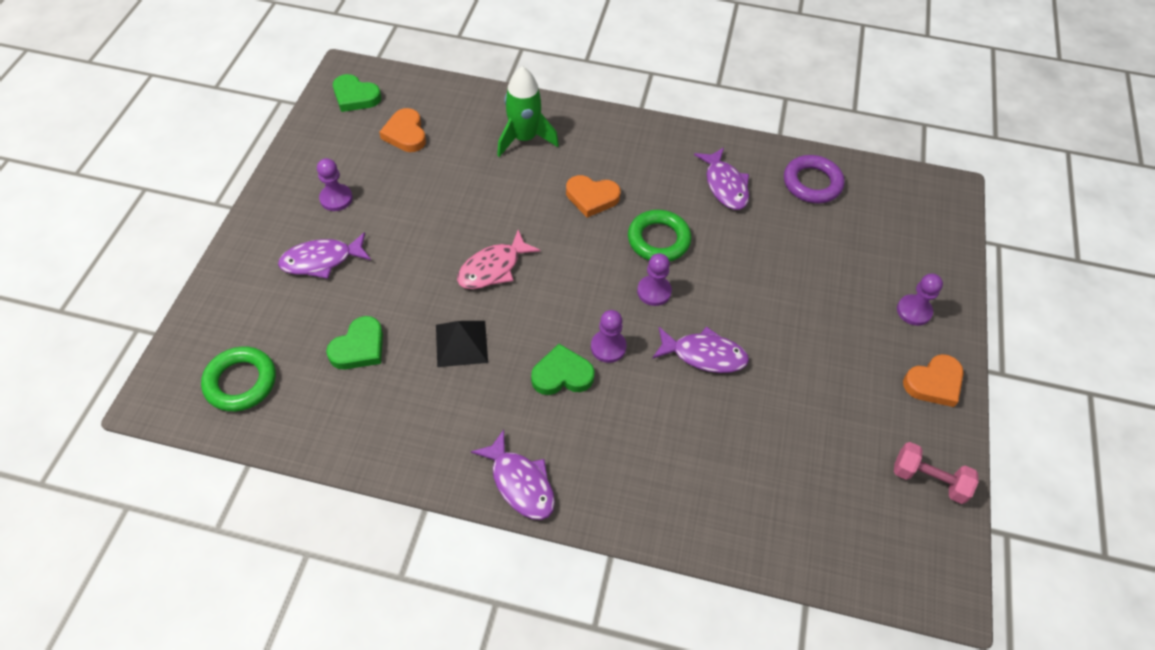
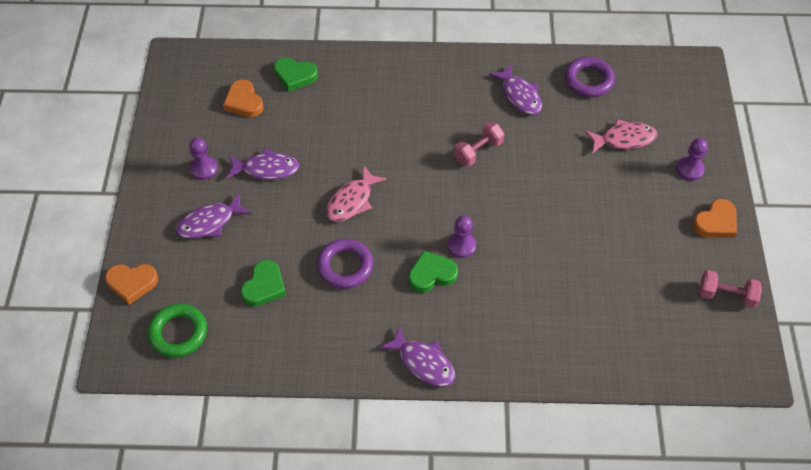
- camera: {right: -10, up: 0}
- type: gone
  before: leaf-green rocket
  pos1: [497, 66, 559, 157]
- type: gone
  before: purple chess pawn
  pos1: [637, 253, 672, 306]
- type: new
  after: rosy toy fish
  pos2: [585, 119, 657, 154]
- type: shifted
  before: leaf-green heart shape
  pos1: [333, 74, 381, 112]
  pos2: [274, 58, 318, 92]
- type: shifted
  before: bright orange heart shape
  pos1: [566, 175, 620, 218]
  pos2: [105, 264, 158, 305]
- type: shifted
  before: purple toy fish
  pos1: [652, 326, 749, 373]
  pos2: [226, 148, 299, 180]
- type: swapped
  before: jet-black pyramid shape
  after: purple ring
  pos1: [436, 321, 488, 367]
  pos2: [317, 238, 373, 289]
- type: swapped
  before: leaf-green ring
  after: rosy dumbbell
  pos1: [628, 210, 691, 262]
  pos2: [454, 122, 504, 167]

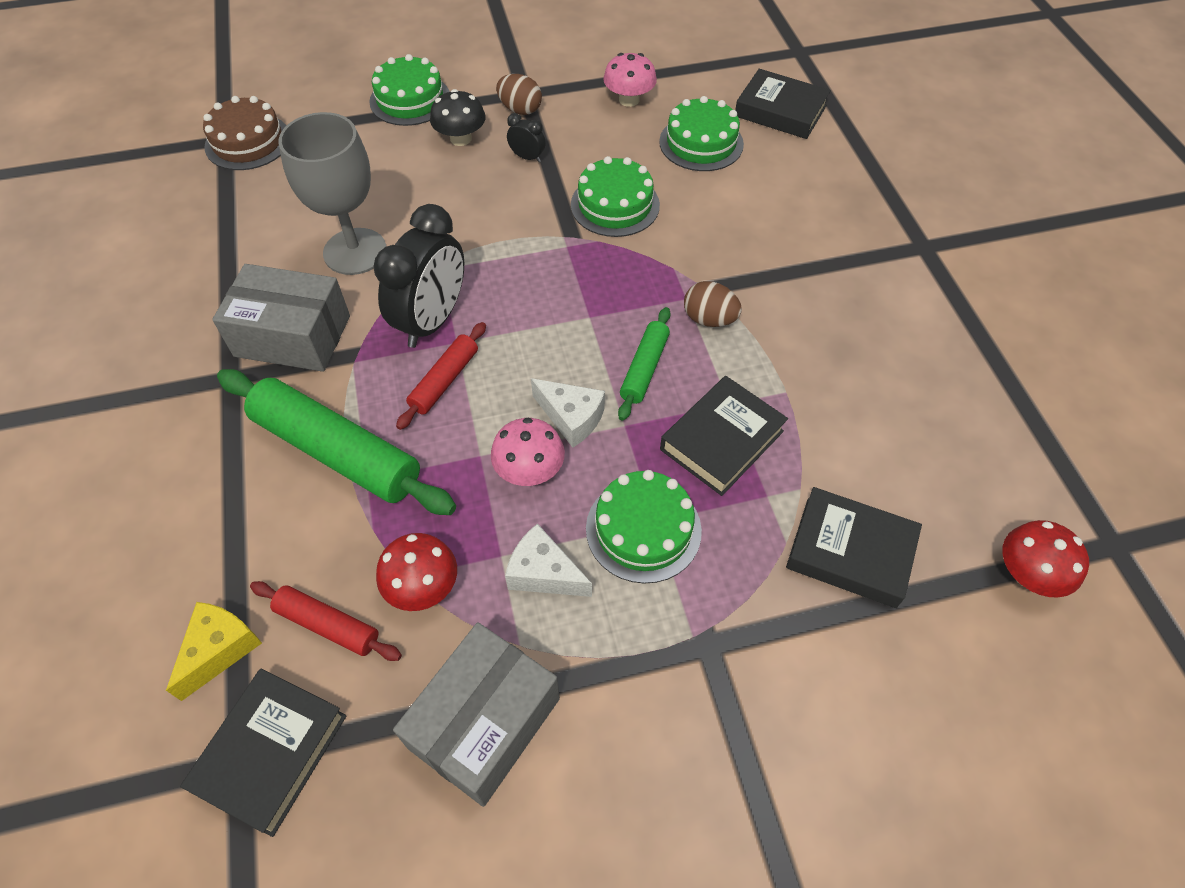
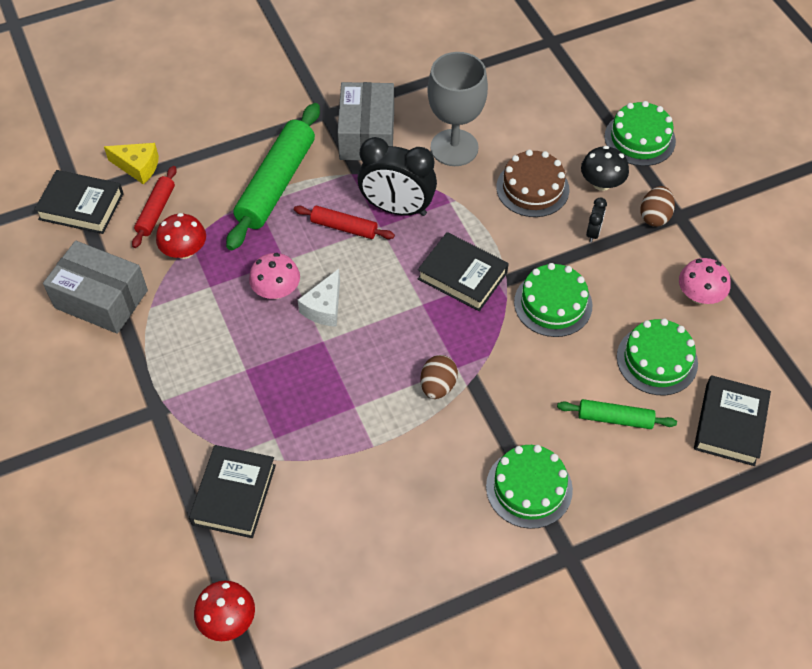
- camera: {right: 80, up: 0}
- type: gone
  before: pure white piece of cheese
  pos1: [505, 523, 592, 597]
- type: shifted
  before: russet cake
  pos1: [203, 96, 287, 170]
  pos2: [496, 150, 569, 217]
- type: shifted
  before: leaf-green cake
  pos1: [586, 470, 702, 584]
  pos2: [486, 445, 573, 529]
- type: shifted
  before: leaf-green pastry roller
  pos1: [618, 307, 671, 421]
  pos2: [557, 399, 677, 429]
- type: shifted
  before: jet-black book
  pos1: [660, 376, 788, 496]
  pos2: [418, 232, 509, 311]

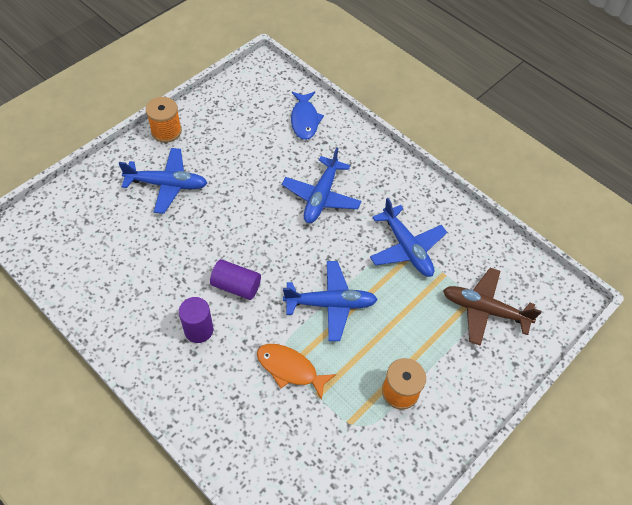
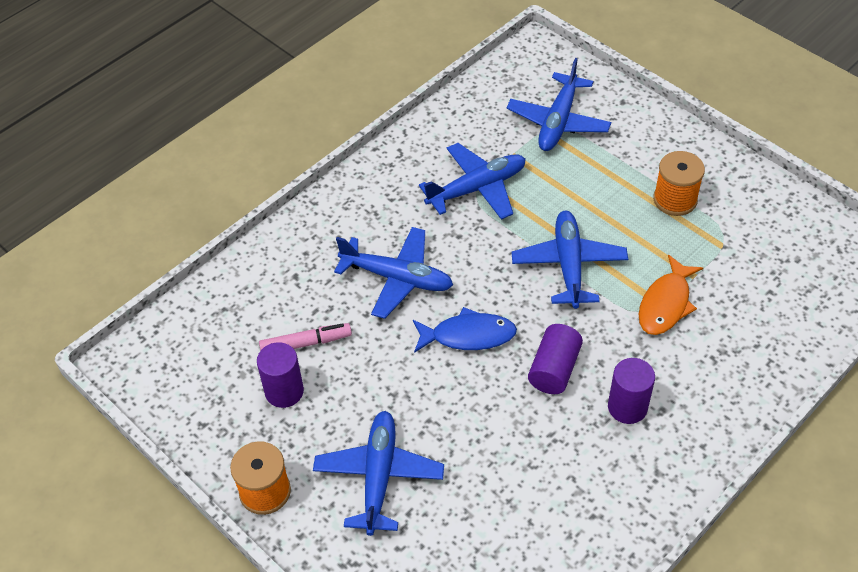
- camera: {right: -85, up: -5}
- type: new
  after: purple solid cylinder
  pos2: [257, 342, 304, 408]
- type: new
  after: rosy felt pen
  pos2: [259, 323, 352, 351]
- type: shifted
  before: blue toy fish
  pos1: [291, 92, 324, 140]
  pos2: [413, 307, 517, 353]
- type: repainted
  before: russet toy plane
  after: blue toy plane
  pos1: [443, 268, 542, 346]
  pos2: [507, 58, 611, 151]

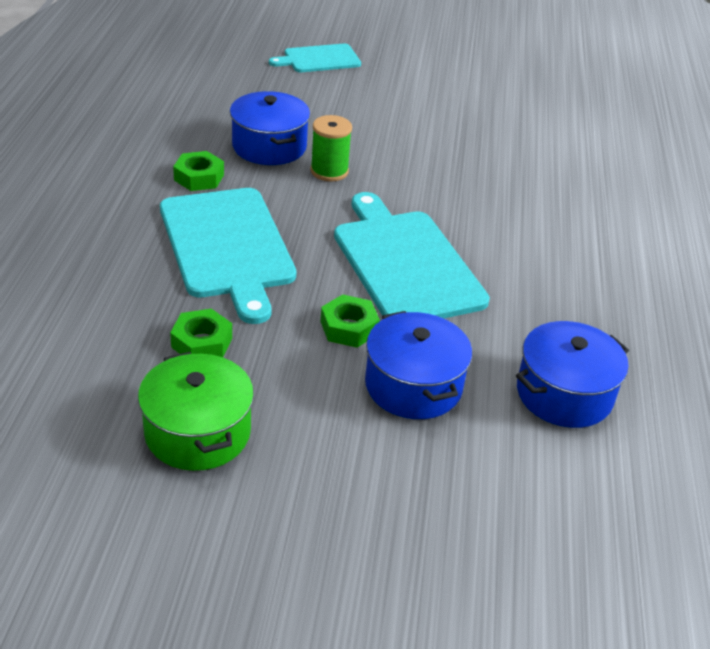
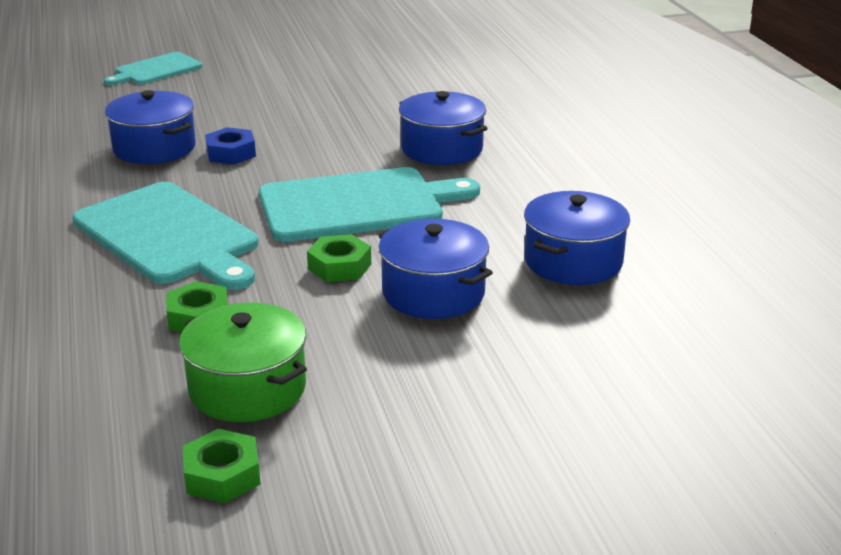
- camera: {right: -20, up: -10}
- type: new
  after: blue pot
  pos2: [399, 91, 488, 165]
- type: shifted
  before: leaf-green nut
  pos1: [173, 151, 224, 191]
  pos2: [183, 429, 261, 503]
- type: swapped
  before: leaf-green spool
  after: blue nut
  pos1: [311, 115, 352, 181]
  pos2: [205, 127, 256, 165]
- type: rotated
  before: teal chopping board
  pos1: [334, 192, 490, 318]
  pos2: [259, 167, 480, 242]
  turn: 120

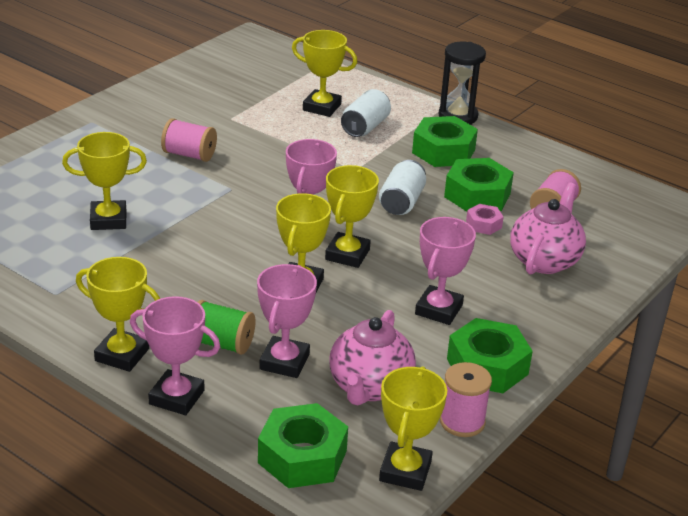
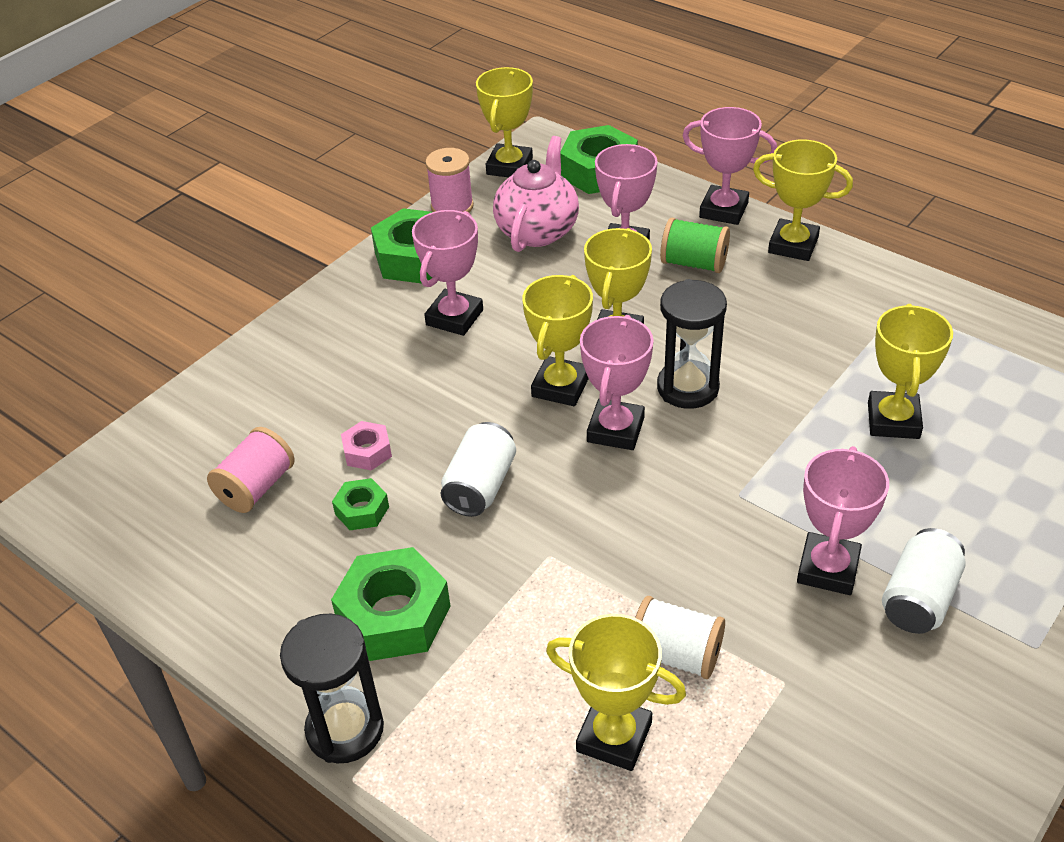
- camera: {right: -175, up: 10}
- type: gone
  before: rosy tea pot
  pos1: [510, 182, 586, 275]
- type: new
  after: pure white spool
  pos2: [635, 596, 725, 679]
- type: new
  after: jet-black hourglass
  pos2: [657, 279, 727, 409]
- type: shifted
  before: pure white tin
  pos1: [341, 89, 391, 137]
  pos2: [882, 528, 966, 634]
- type: swapped
  before: rosy spool
  after: rosy prize cup
  pos1: [161, 118, 217, 162]
  pos2: [797, 446, 889, 595]
- type: rotated
  before: bright yellow prize cup
  pos1: [62, 132, 147, 230]
  pos2: [868, 304, 953, 439]
  turn: -75
- type: scaled
  before: leaf-green nut
  pos1: [444, 158, 514, 212]
  pos2: [332, 478, 389, 530]
  scale: 0.52

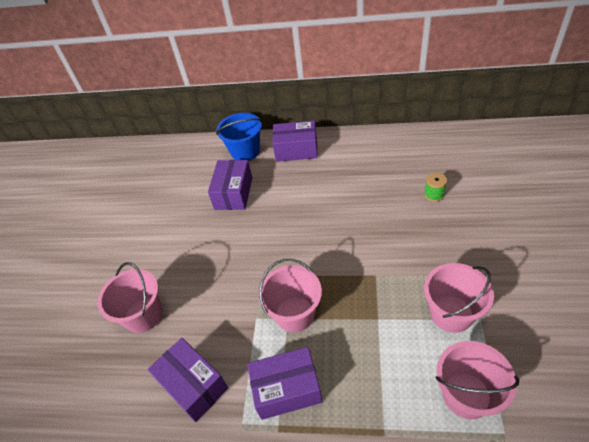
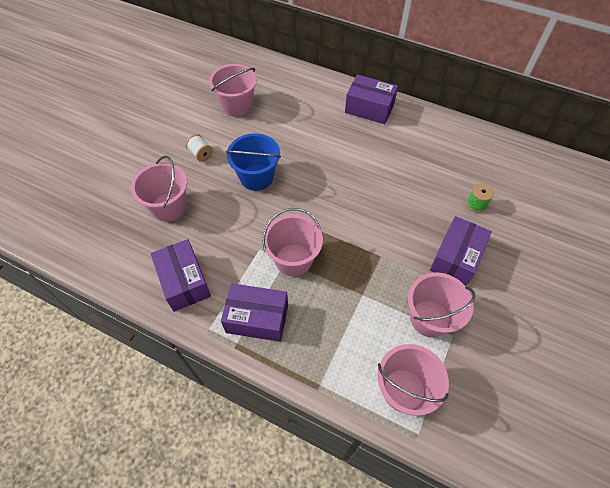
- camera: {right: 15, up: 10}
- type: new
  after: pure white spool
  pos2: [186, 134, 213, 162]
- type: new
  after: rosy pail
  pos2: [209, 64, 257, 117]
- type: shifted
  before: purple parcel
  pos1: [208, 160, 252, 210]
  pos2: [430, 216, 492, 286]
- type: shifted
  before: blue pail
  pos1: [216, 113, 262, 161]
  pos2: [225, 133, 281, 191]

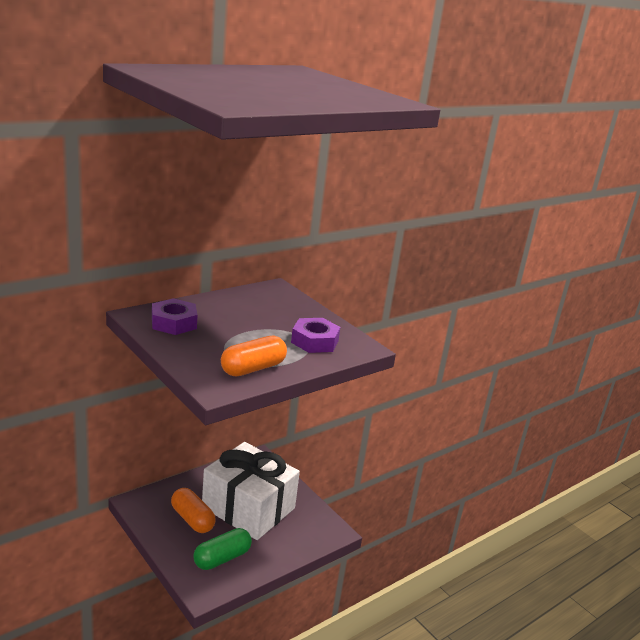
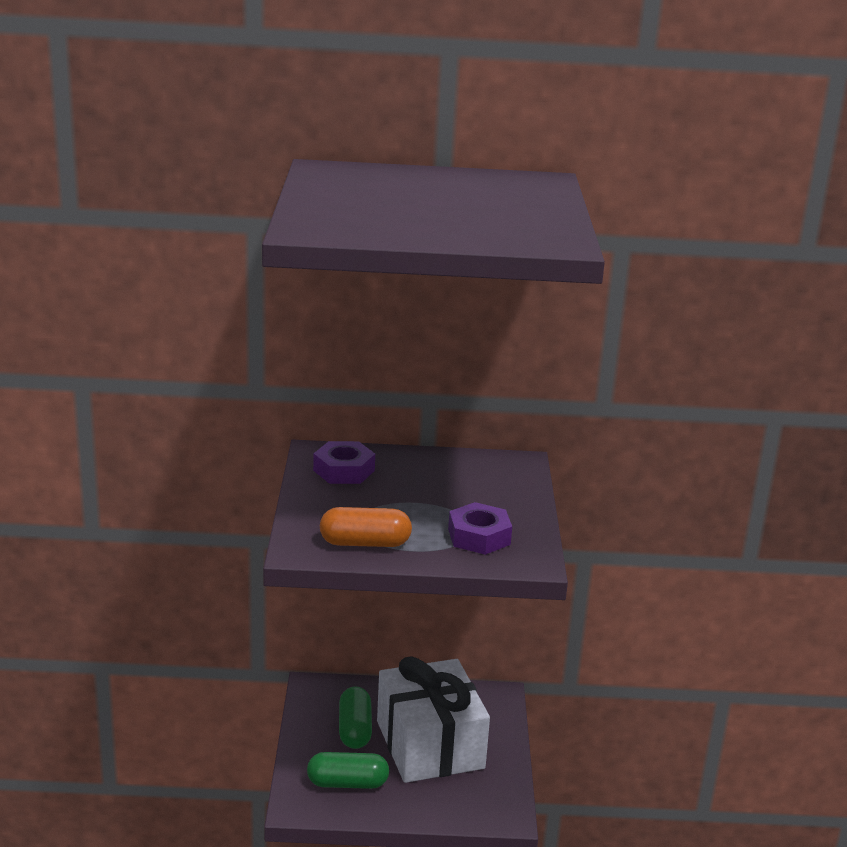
- camera: {right: 40, up: 0}
- type: repainted
  before: bright orange pill shape
  after: leaf-green pill shape
  pos1: [171, 488, 216, 533]
  pos2: [339, 686, 372, 749]

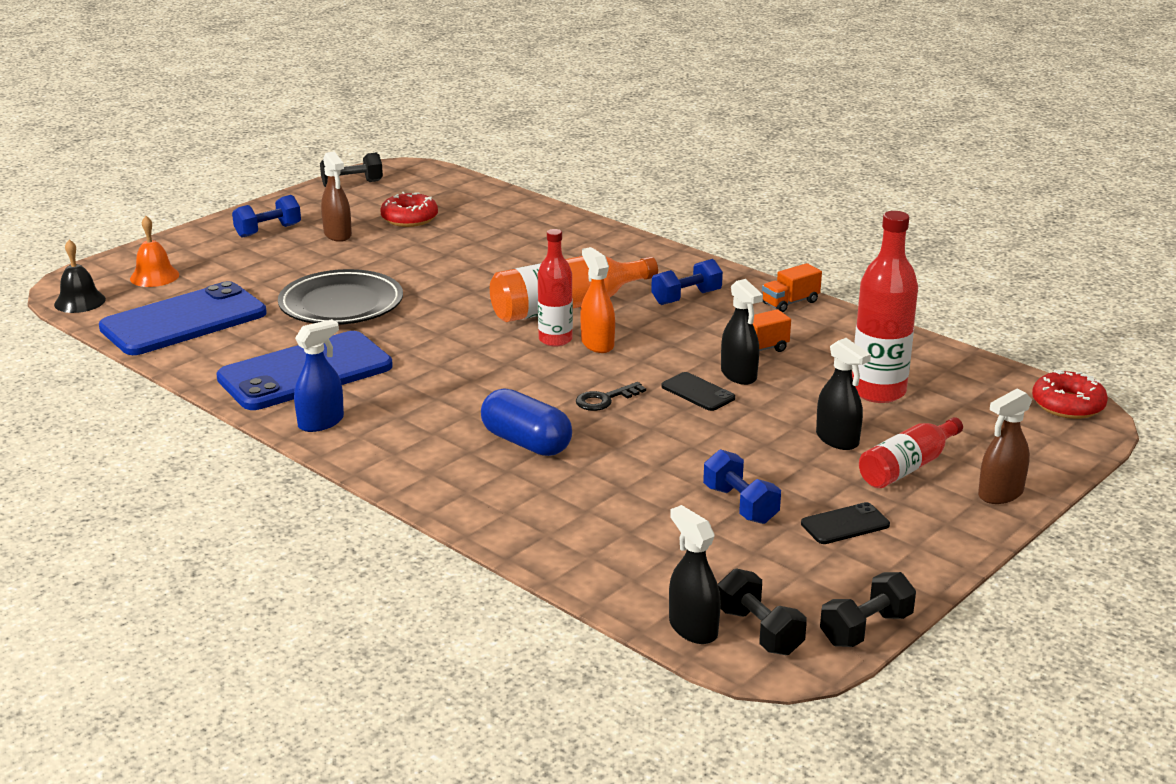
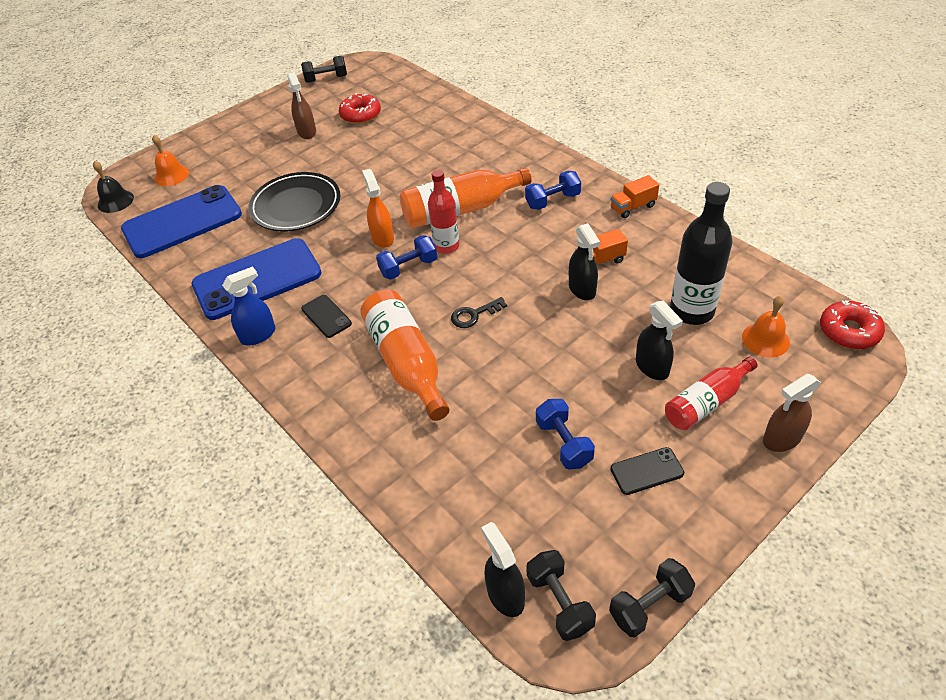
- camera: {right: 10, up: 20}
- type: new
  after: bright orange bell
  pos2: [742, 296, 790, 357]
- type: shifted
  before: blue dumbbell
  pos1: [232, 195, 301, 238]
  pos2: [376, 235, 437, 280]
- type: shifted
  before: bright orange spray bottle
  pos1: [580, 247, 615, 353]
  pos2: [362, 169, 394, 248]
- type: shifted
  before: jet-black phone
  pos1: [661, 372, 735, 411]
  pos2: [301, 295, 352, 338]
- type: swapped
  before: blue pill shape
  after: bright orange drink bottle
  pos1: [481, 388, 572, 456]
  pos2: [360, 290, 449, 421]
- type: repainted
  before: crimson drink bottle
  after: jet-black drink bottle
  pos1: [852, 211, 918, 403]
  pos2: [670, 182, 732, 325]

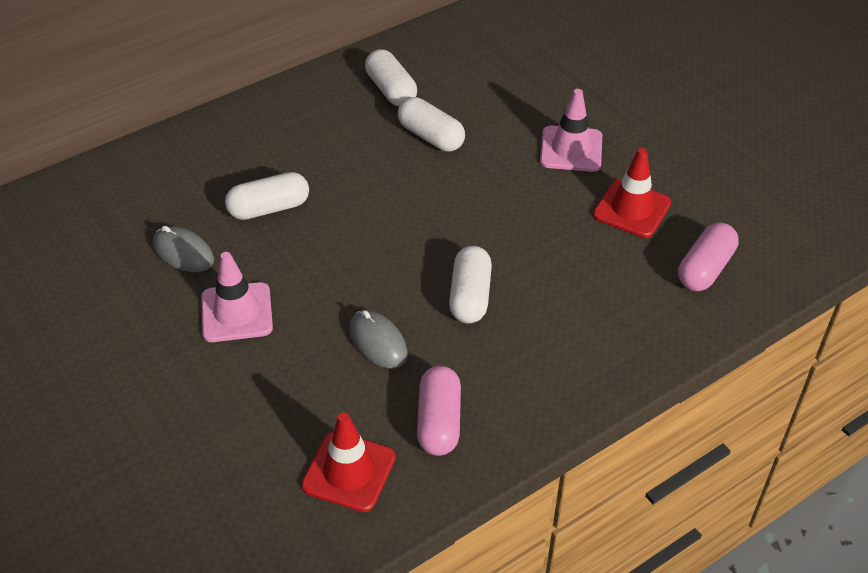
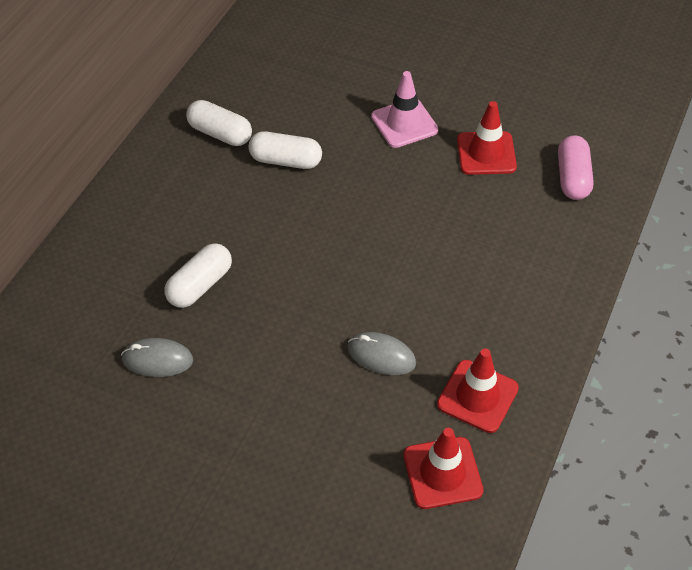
- camera: {right: -30, up: 5}
- type: gone
  before: rosy traffic cone
  pos1: [201, 252, 273, 342]
- type: gone
  before: pure white pill shape
  pos1: [449, 246, 492, 323]
- type: swapped
  before: rosy pill shape
  after: crimson traffic cone
  pos1: [417, 366, 461, 456]
  pos2: [437, 349, 519, 433]

